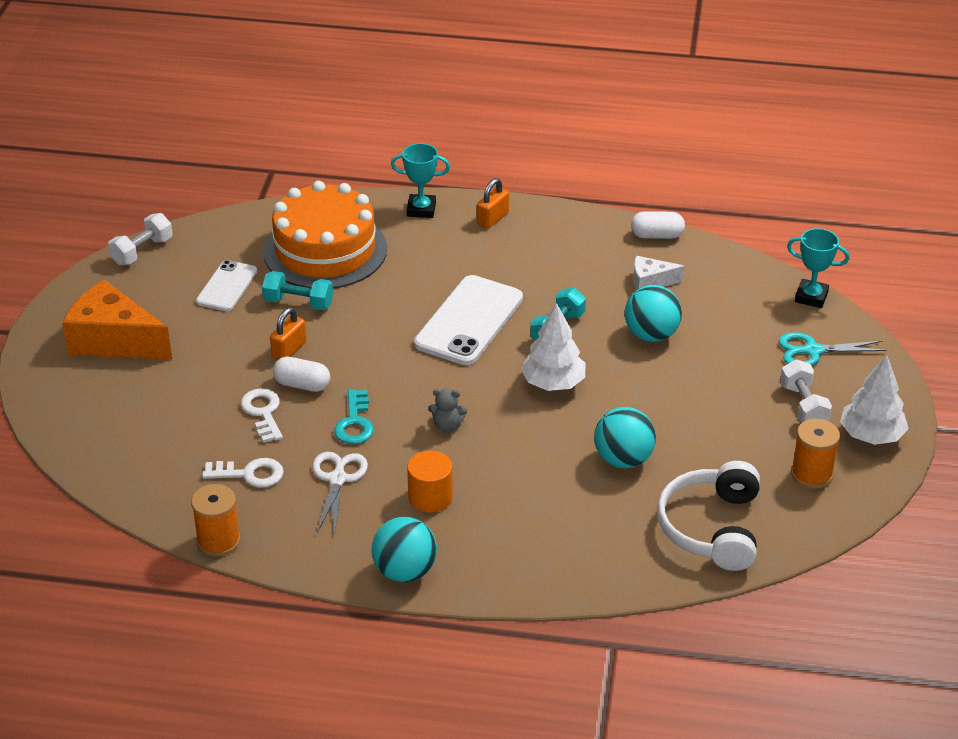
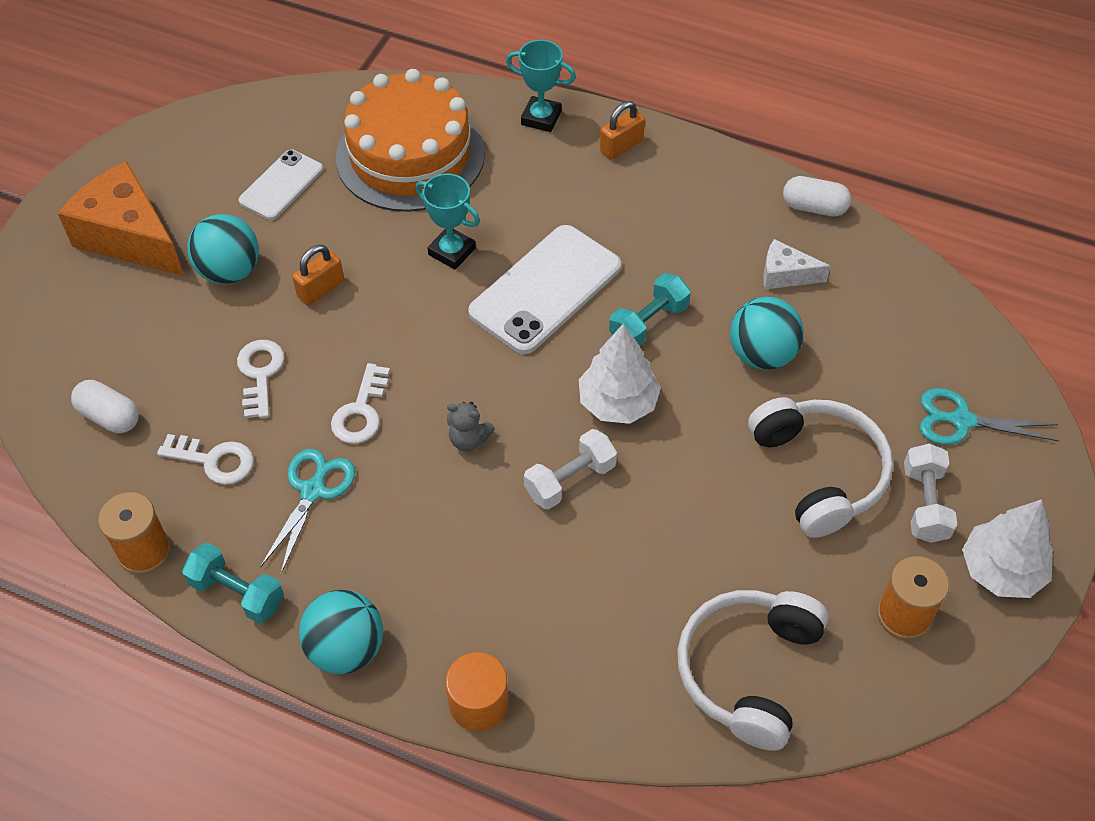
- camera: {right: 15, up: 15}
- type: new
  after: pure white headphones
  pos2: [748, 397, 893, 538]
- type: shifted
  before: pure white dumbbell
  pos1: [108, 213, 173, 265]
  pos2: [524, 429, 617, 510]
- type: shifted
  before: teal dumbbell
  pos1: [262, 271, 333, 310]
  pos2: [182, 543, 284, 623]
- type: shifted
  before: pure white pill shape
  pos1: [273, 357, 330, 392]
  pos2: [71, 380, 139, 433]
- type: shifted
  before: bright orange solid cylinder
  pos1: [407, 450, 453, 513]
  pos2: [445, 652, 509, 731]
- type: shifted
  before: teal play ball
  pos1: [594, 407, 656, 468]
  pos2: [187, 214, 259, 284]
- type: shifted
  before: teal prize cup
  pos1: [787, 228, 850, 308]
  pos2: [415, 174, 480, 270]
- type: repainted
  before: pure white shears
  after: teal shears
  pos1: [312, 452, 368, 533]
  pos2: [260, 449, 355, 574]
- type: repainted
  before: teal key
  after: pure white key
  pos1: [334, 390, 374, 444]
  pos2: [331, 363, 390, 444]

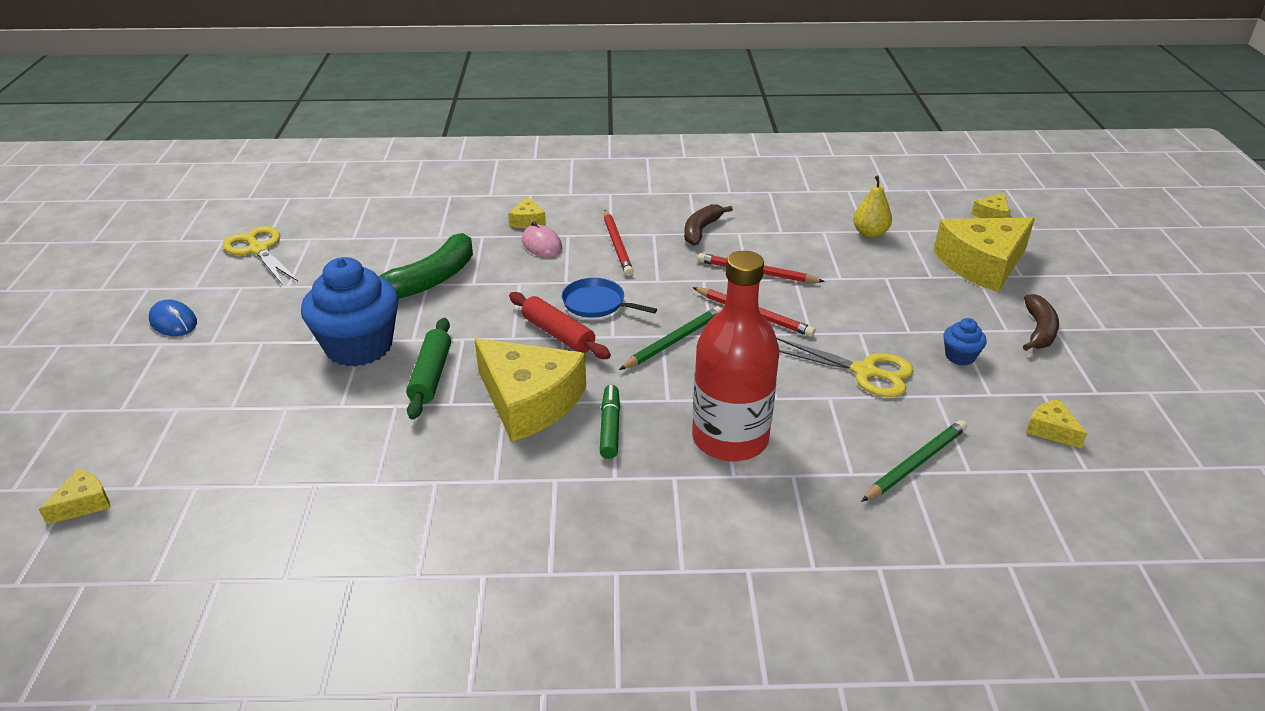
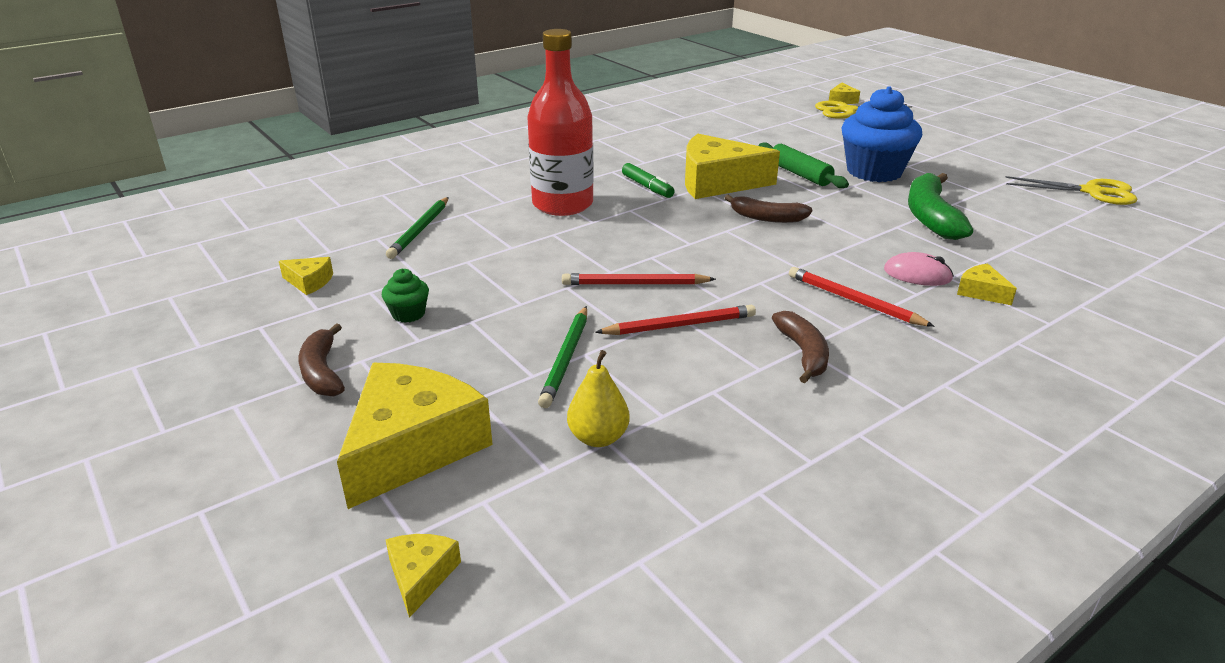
- camera: {right: 145, up: -5}
- type: gone
  before: blue mouse
  pos1: [149, 300, 197, 336]
- type: gone
  before: blue frying pan
  pos1: [562, 278, 657, 318]
- type: shifted
  before: leaf-green lead pencil
  pos1: [619, 306, 722, 370]
  pos2: [538, 306, 587, 408]
- type: shifted
  before: bright yellow shears
  pos1: [776, 338, 914, 397]
  pos2: [815, 101, 912, 119]
- type: swapped
  before: crimson pastry roller
  after: russet banana fruit
  pos1: [509, 292, 611, 359]
  pos2: [725, 195, 812, 223]
- type: repainted
  before: blue muffin
  after: leaf-green muffin
  pos1: [943, 318, 986, 366]
  pos2: [382, 269, 429, 323]

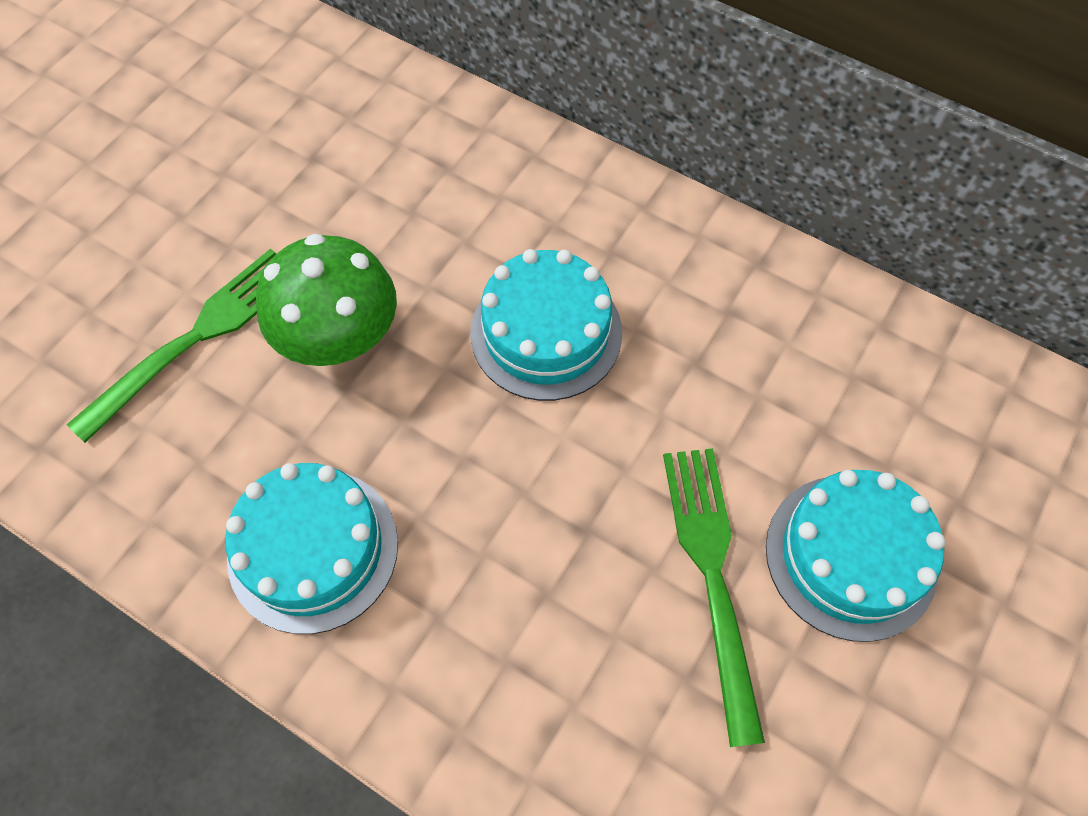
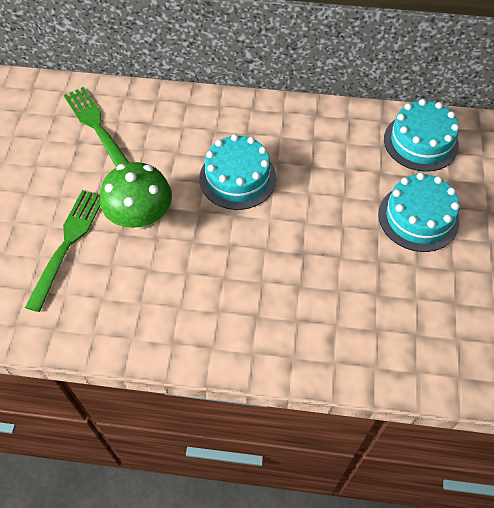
- camera: {right: -25, up: -5}
- type: shifted
  before: teal cake
  pos1: [225, 463, 398, 634]
  pos2: [384, 99, 459, 172]
- type: shifted
  before: leaf-green fork
  pos1: [663, 448, 765, 747]
  pos2: [64, 87, 129, 167]

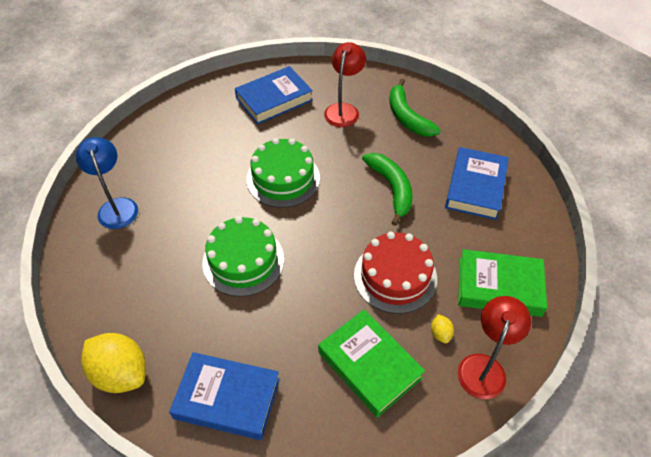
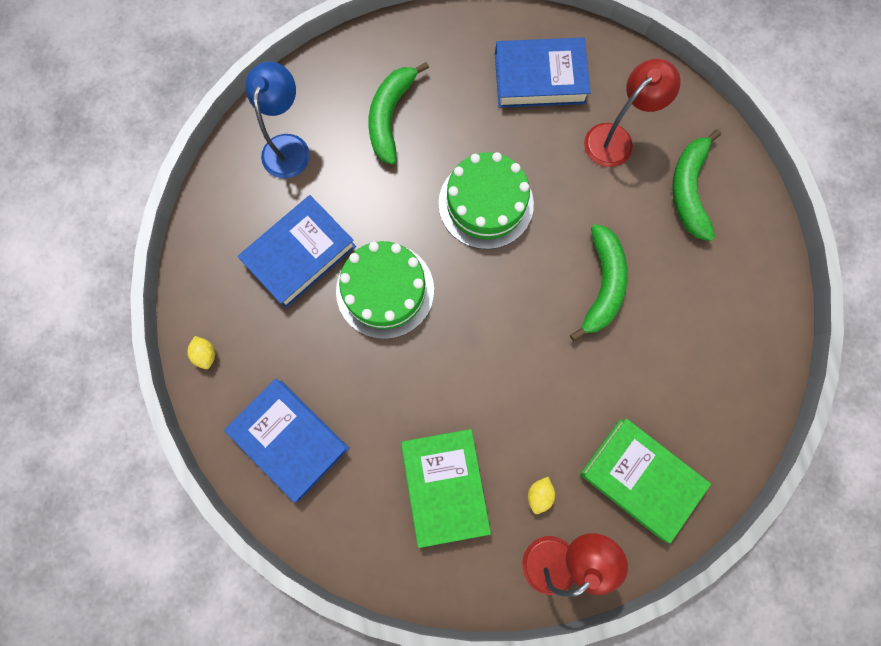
- camera: {right: 30, up: 25}
- type: gone
  before: crimson cake
  pos1: [354, 232, 437, 314]
- type: new
  after: leaf-green banana fruit
  pos2: [368, 62, 429, 165]
- type: shifted
  before: blue book
  pos1: [445, 147, 509, 220]
  pos2: [238, 195, 356, 308]
- type: scaled
  before: bright yellow lemon
  pos1: [81, 333, 146, 393]
  pos2: [187, 336, 215, 369]
  scale: 0.42

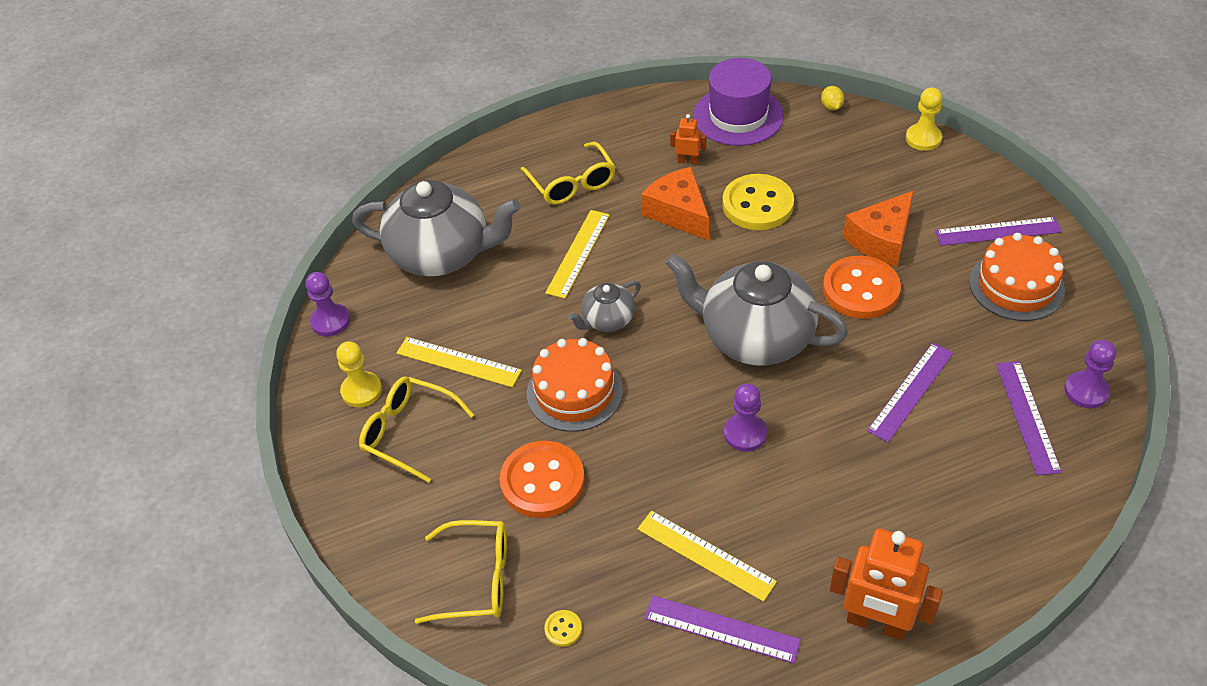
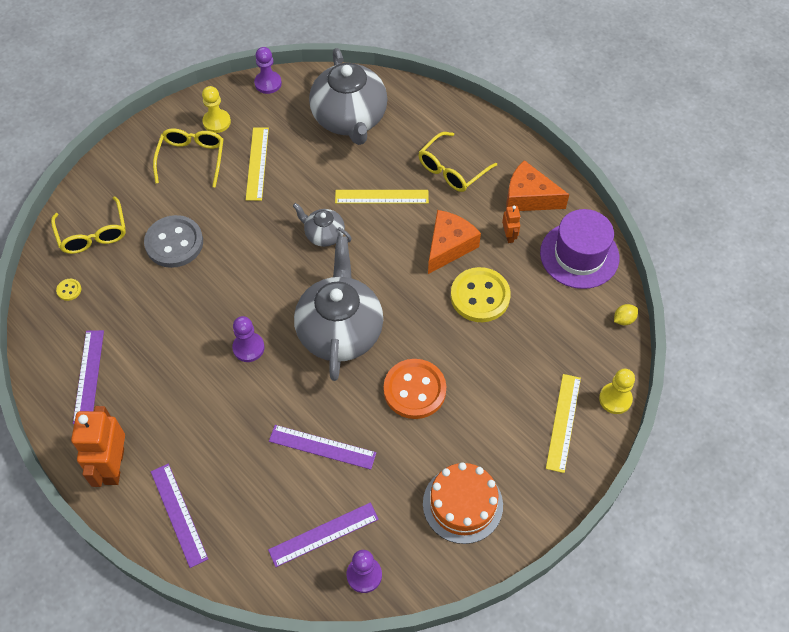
- camera: {right: 65, up: 10}
- type: gone
  before: bright orange cake
  pos1: [527, 338, 623, 432]
- type: shifted
  before: bright yellow straightedge
  pos1: [638, 511, 777, 602]
  pos2: [546, 374, 581, 473]
- type: shifted
  before: bright orange piece of cheese
  pos1: [843, 191, 914, 266]
  pos2: [506, 160, 569, 211]
- type: shifted
  before: purple straightedge
  pos1: [935, 217, 1062, 246]
  pos2: [151, 464, 208, 568]
- type: repainted
  before: bright orange sewing button
  after: grey sewing button
  pos1: [499, 441, 585, 518]
  pos2: [144, 215, 203, 268]

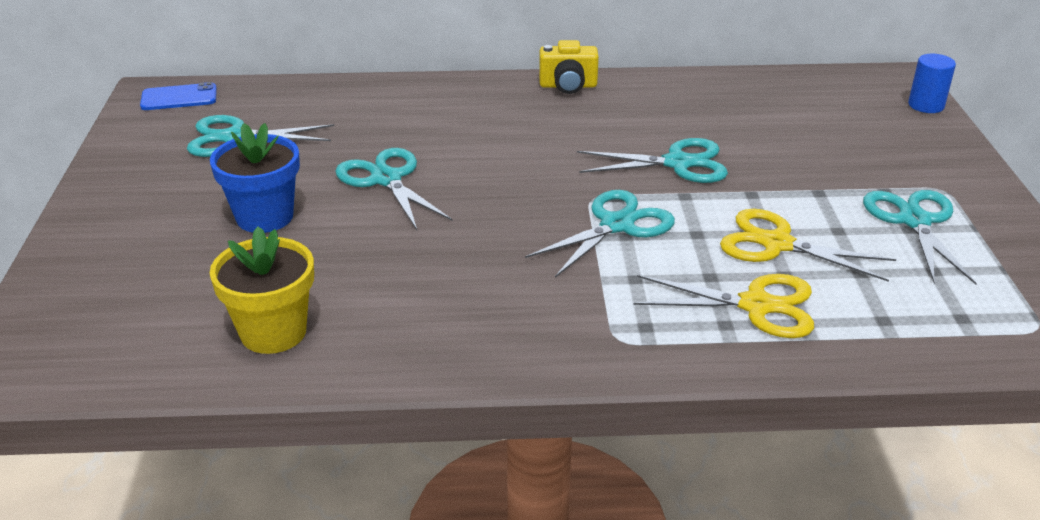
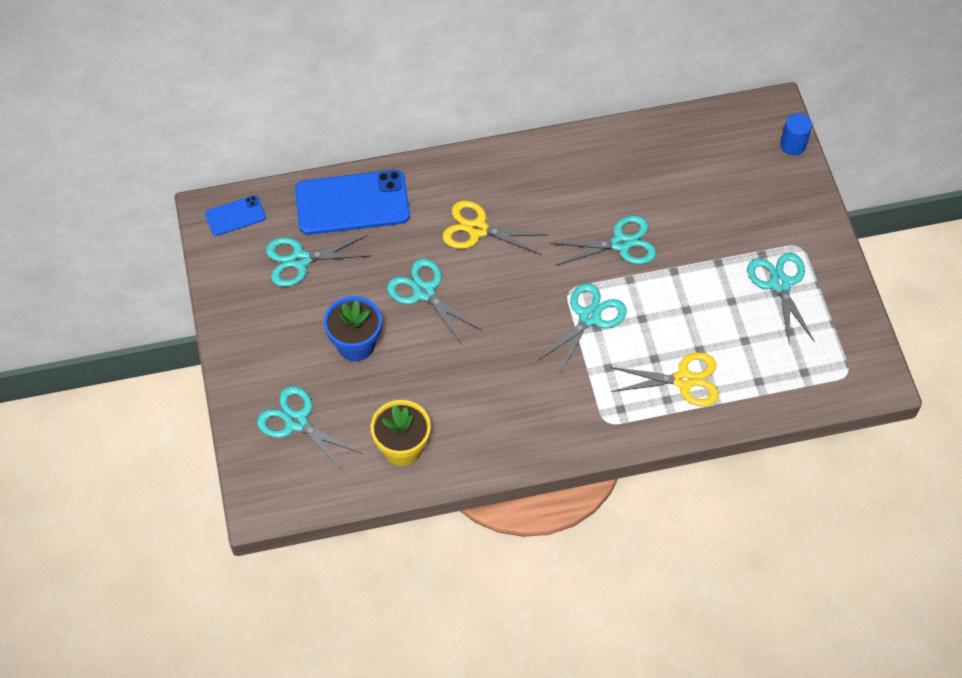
- camera: {right: -10, up: 25}
- type: gone
  before: bright yellow compact camera
  pos1: [539, 40, 599, 94]
- type: new
  after: teal shears
  pos2: [257, 386, 363, 473]
- type: new
  after: blue phone
  pos2: [295, 170, 410, 235]
- type: shifted
  before: bright yellow shears
  pos1: [720, 209, 897, 282]
  pos2: [442, 201, 548, 255]

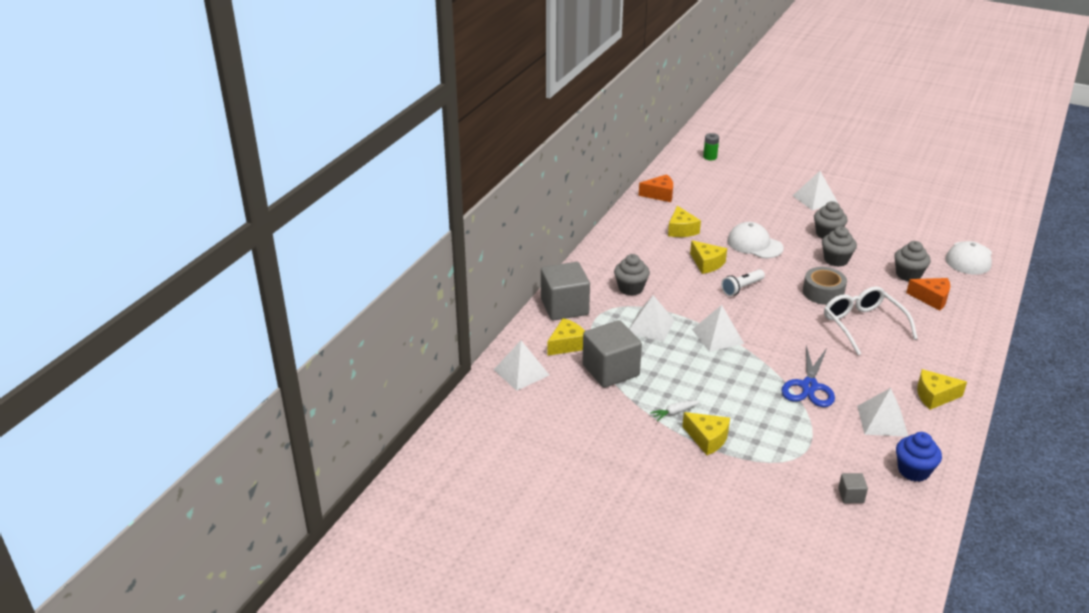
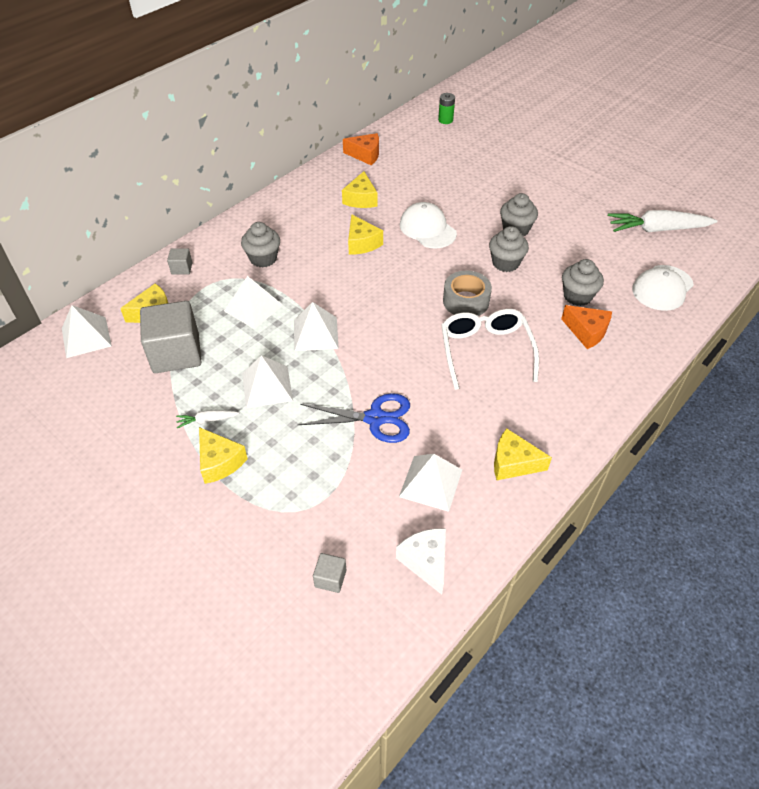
- camera: {right: 15, up: 15}
- type: gone
  before: pure white flashlight
  pos1: [721, 269, 765, 296]
- type: new
  after: pure white root vegetable
  pos2: [608, 210, 717, 232]
- type: shifted
  before: pure white pyramid shape
  pos1: [793, 171, 838, 210]
  pos2: [242, 355, 293, 408]
- type: swapped
  before: blue muffin
  after: pure white piece of cheese
  pos1: [896, 432, 942, 482]
  pos2: [396, 528, 446, 595]
- type: rotated
  before: blue shears
  pos1: [782, 345, 835, 407]
  pos2: [298, 393, 410, 443]
  turn: -120
- type: scaled
  before: grey block
  pos1: [541, 262, 590, 321]
  pos2: [167, 248, 192, 275]
  scale: 0.44

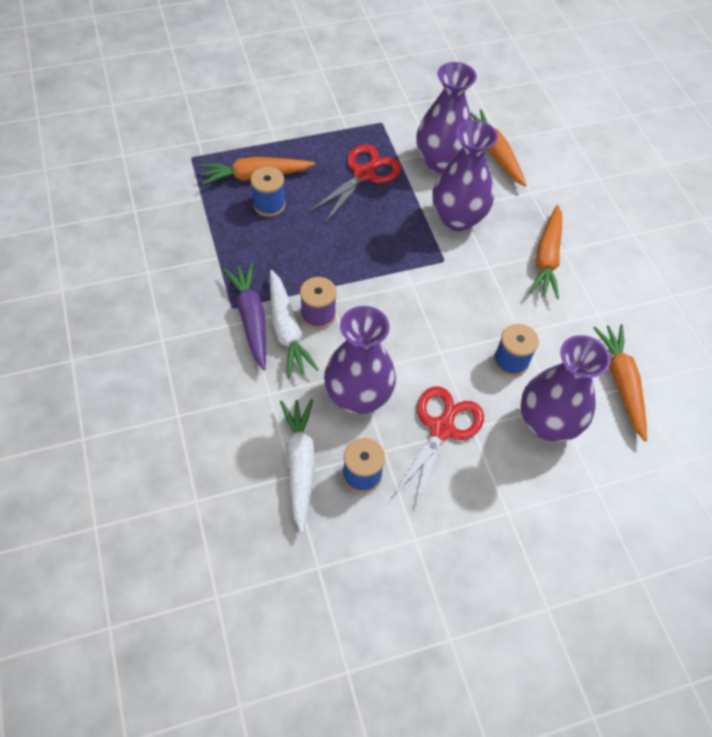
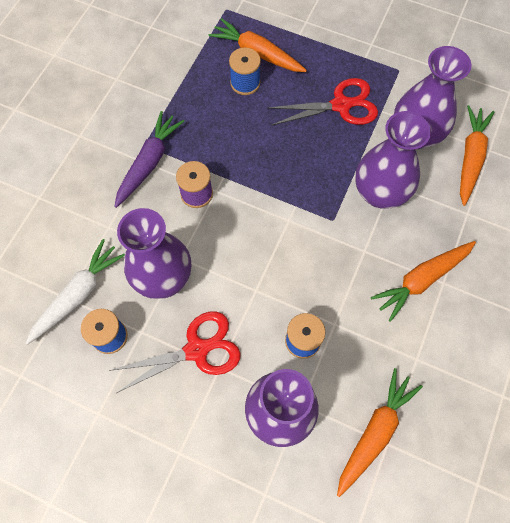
- camera: {right: 45, up: 10}
- type: gone
  before: pure white root vegetable
  pos1: [270, 270, 319, 378]

